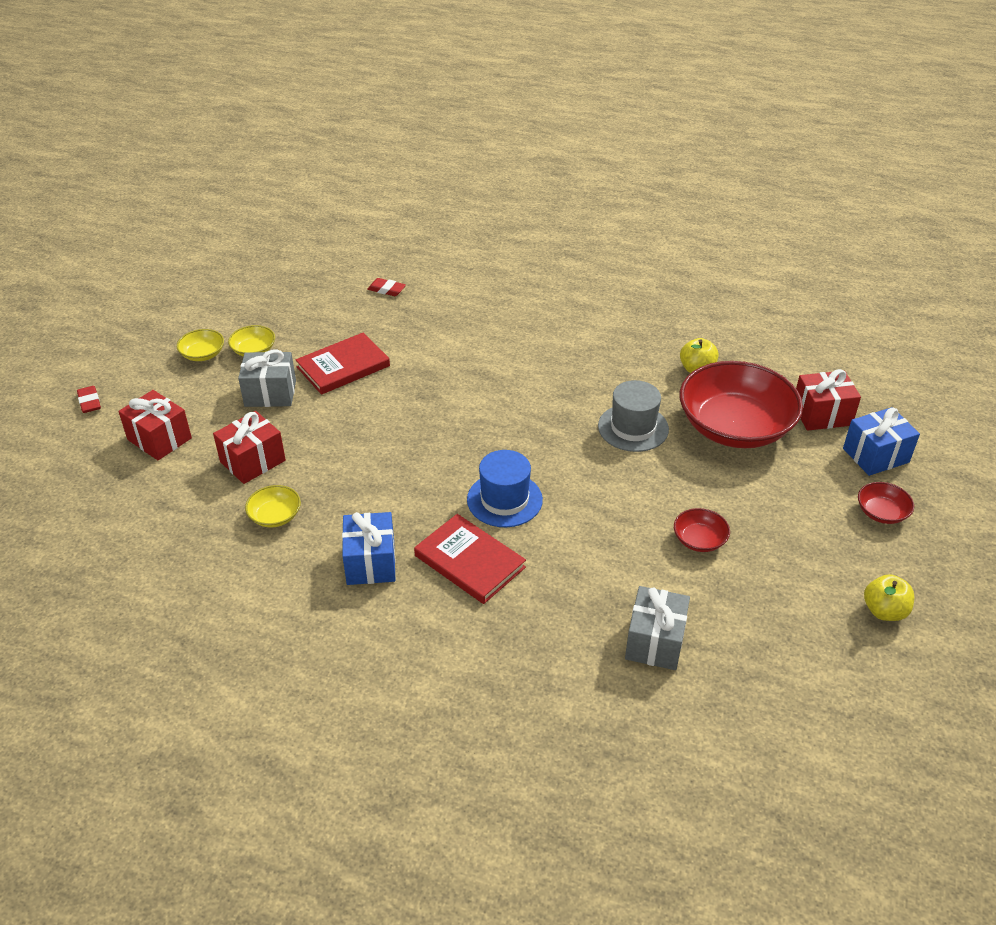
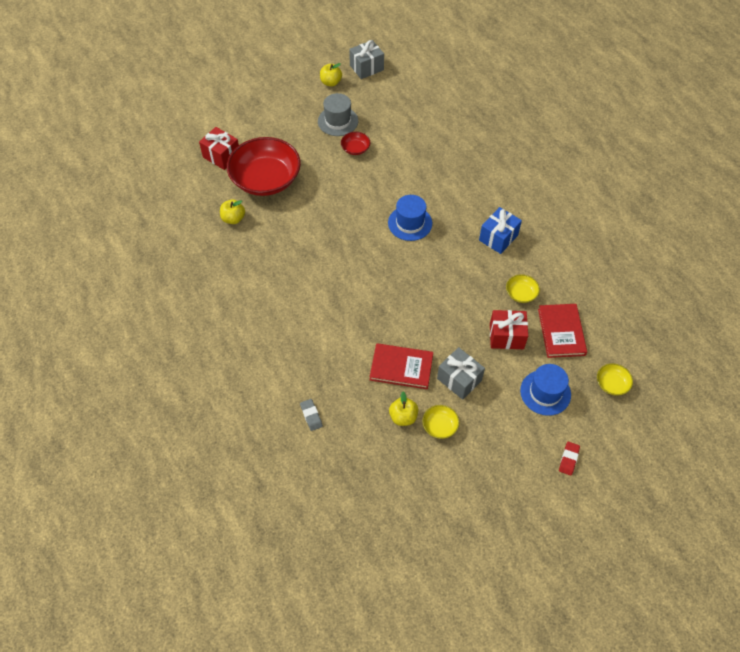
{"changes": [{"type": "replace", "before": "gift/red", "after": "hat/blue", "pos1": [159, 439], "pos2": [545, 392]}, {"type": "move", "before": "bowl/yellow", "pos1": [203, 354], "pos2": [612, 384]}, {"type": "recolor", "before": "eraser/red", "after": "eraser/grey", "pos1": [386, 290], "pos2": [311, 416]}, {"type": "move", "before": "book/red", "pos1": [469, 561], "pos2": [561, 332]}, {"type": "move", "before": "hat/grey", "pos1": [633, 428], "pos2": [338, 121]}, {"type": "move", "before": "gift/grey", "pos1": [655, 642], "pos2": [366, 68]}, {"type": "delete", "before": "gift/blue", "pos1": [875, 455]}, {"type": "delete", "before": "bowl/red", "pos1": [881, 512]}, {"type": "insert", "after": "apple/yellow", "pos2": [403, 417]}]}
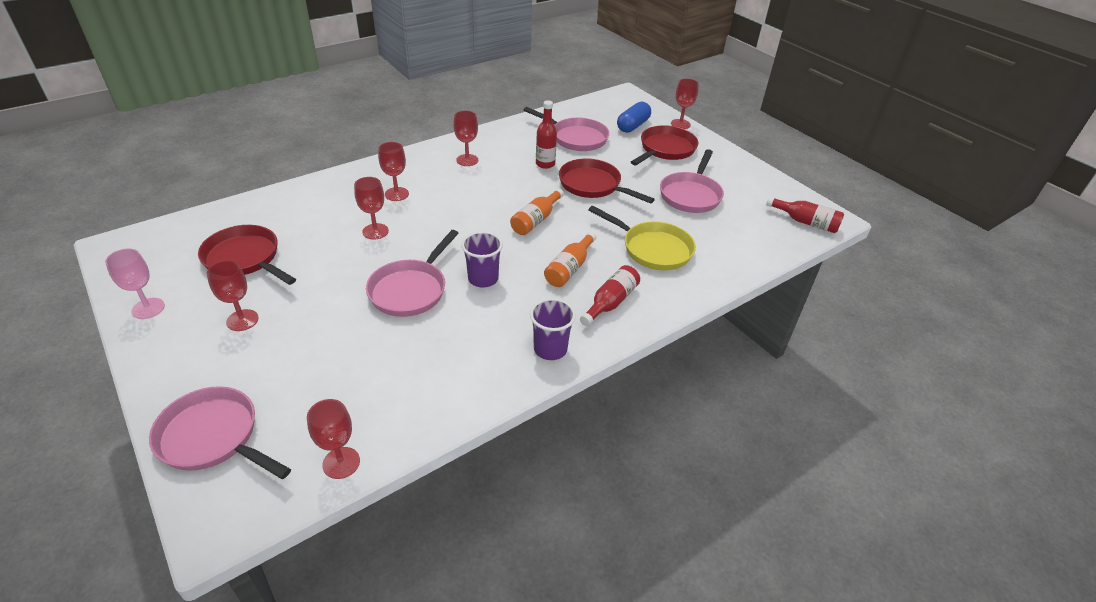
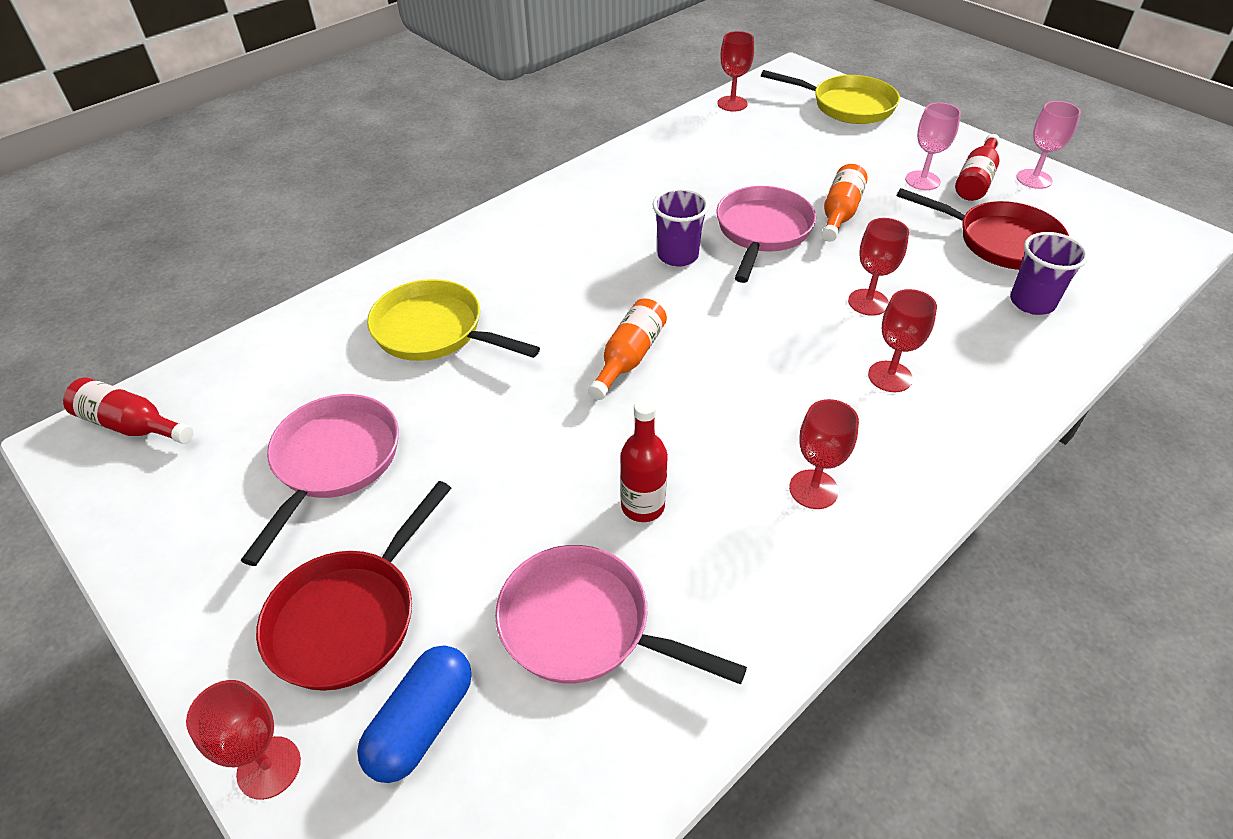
{"changes": [{"type": "recolor", "before": "pan/pink", "after": "pan/yellow", "pos1": [213, 437], "pos2": [847, 106]}, {"type": "recolor", "before": "goblet/red", "after": "goblet/pink", "pos1": [242, 320], "pos2": [922, 180]}, {"type": "move", "before": "cup/purple", "pos1": [550, 349], "pos2": [1032, 302]}, {"type": "move", "before": "bottle/orange", "pos1": [569, 268], "pos2": [839, 213]}, {"type": "delete", "before": "pan/red", "pos1": [593, 185]}, {"type": "move", "before": "bottle/red", "pos1": [610, 302], "pos2": [976, 180]}]}
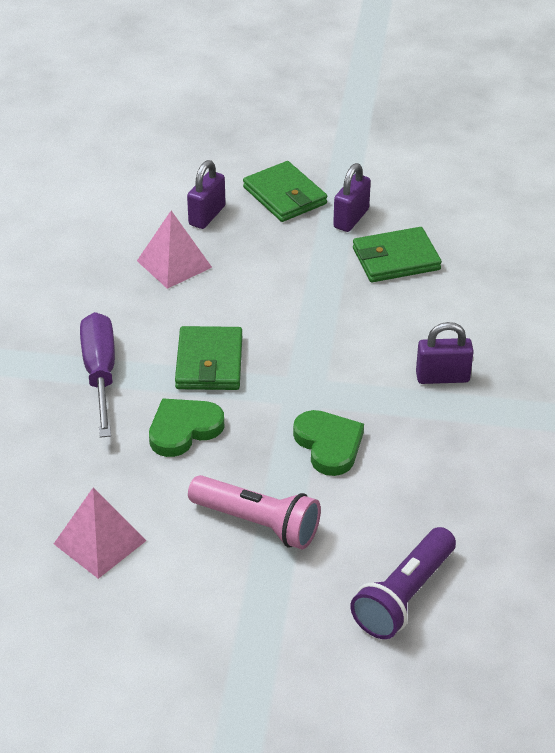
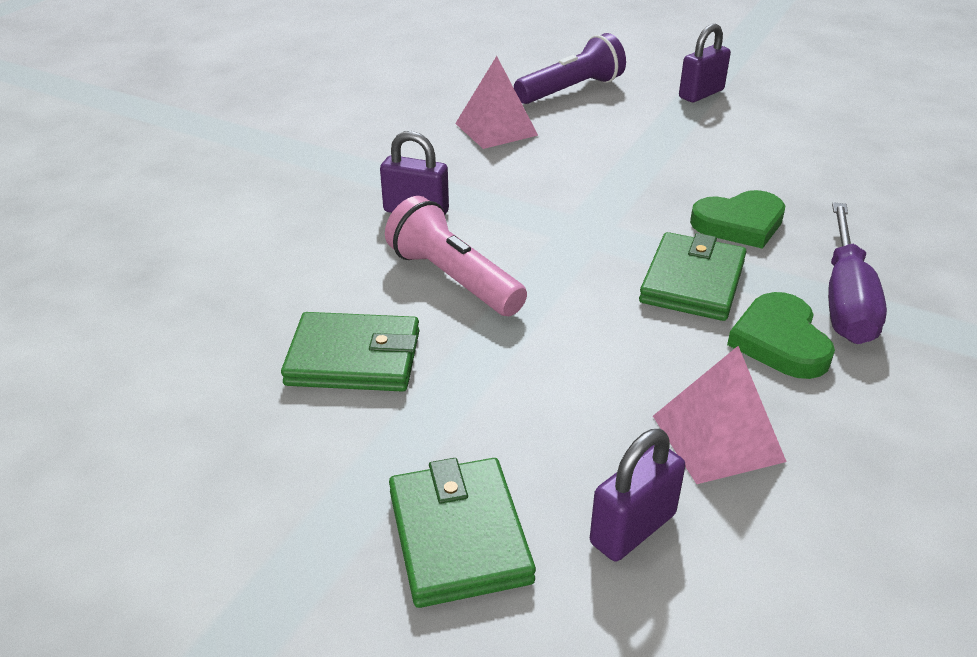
{"changes": [{"type": "move", "before": "pyramid/pink", "pos1": [100, 542], "pos2": [496, 129]}, {"type": "move", "before": "flashlight/pink", "pos1": [257, 523], "pos2": [454, 279]}, {"type": "move", "before": "heart/green", "pos1": [329, 445], "pos2": [780, 341]}, {"type": "move", "before": "padlock/purple", "pos1": [351, 218], "pos2": [701, 94]}]}
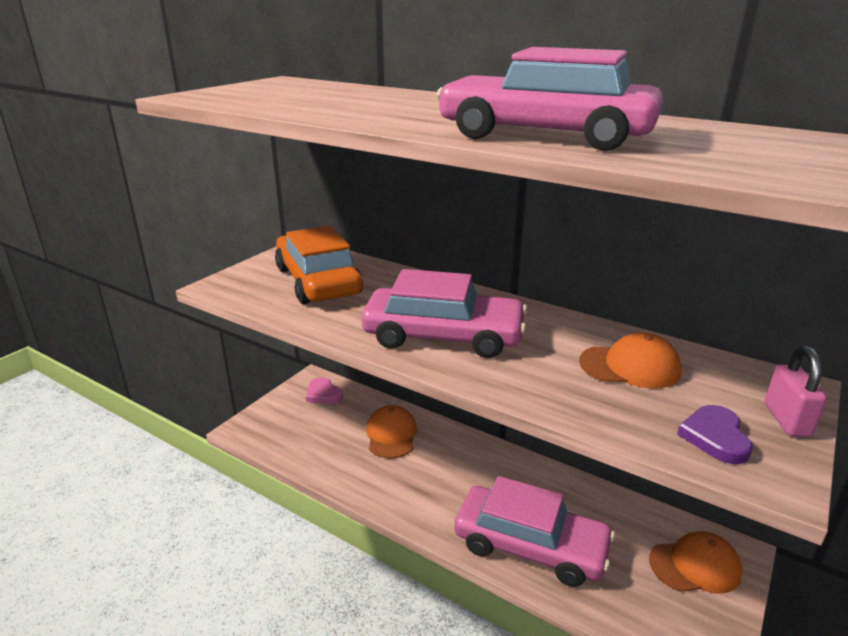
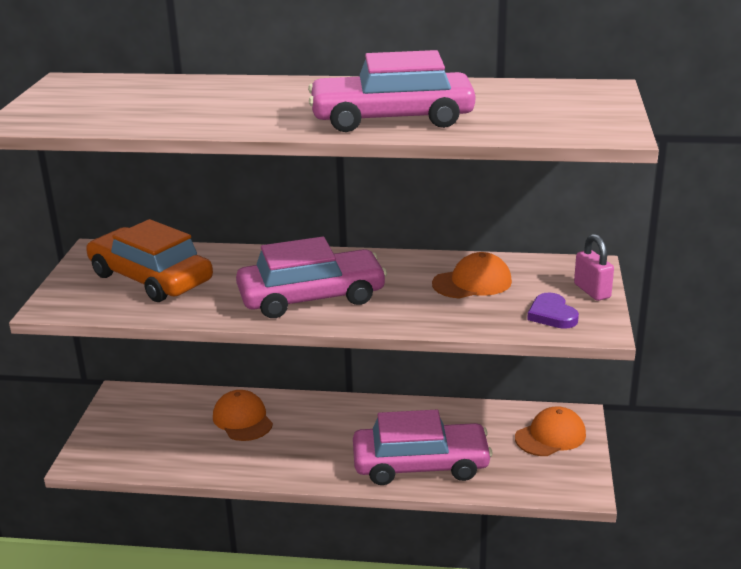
{"changes": [{"type": "delete", "before": "heart/pink", "pos1": [323, 394]}]}
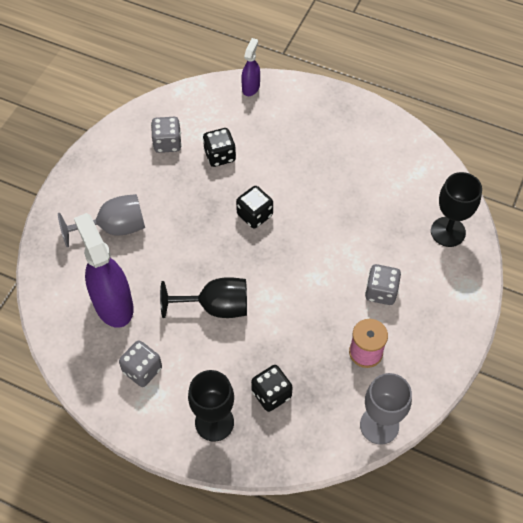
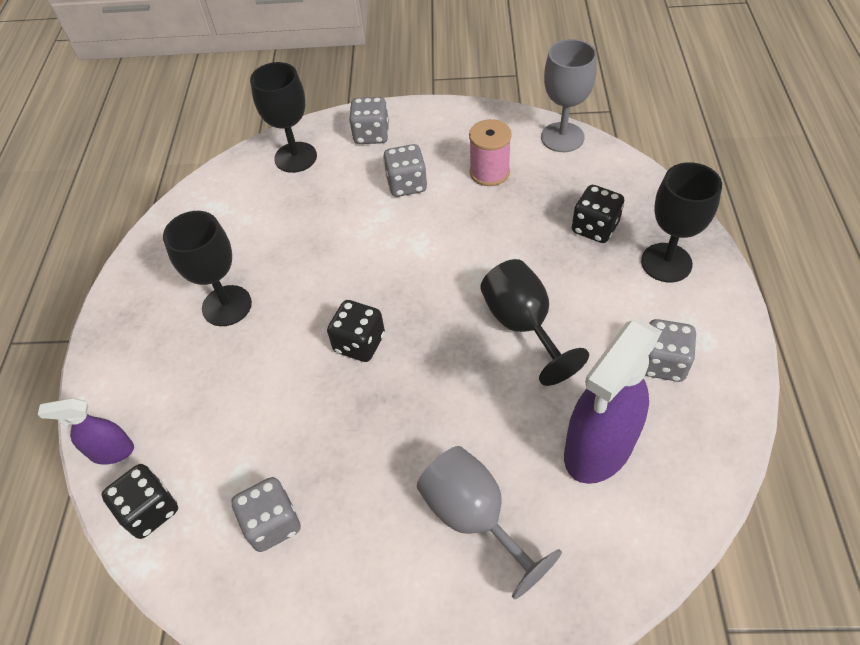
{"changes": [{"type": "move", "before": "dice/black", "pos1": [220, 156], "pos2": [150, 510]}, {"type": "insert", "after": "goblet/black", "pos2": [227, 306]}, {"type": "insert", "after": "dice/grey", "pos2": [371, 135]}]}
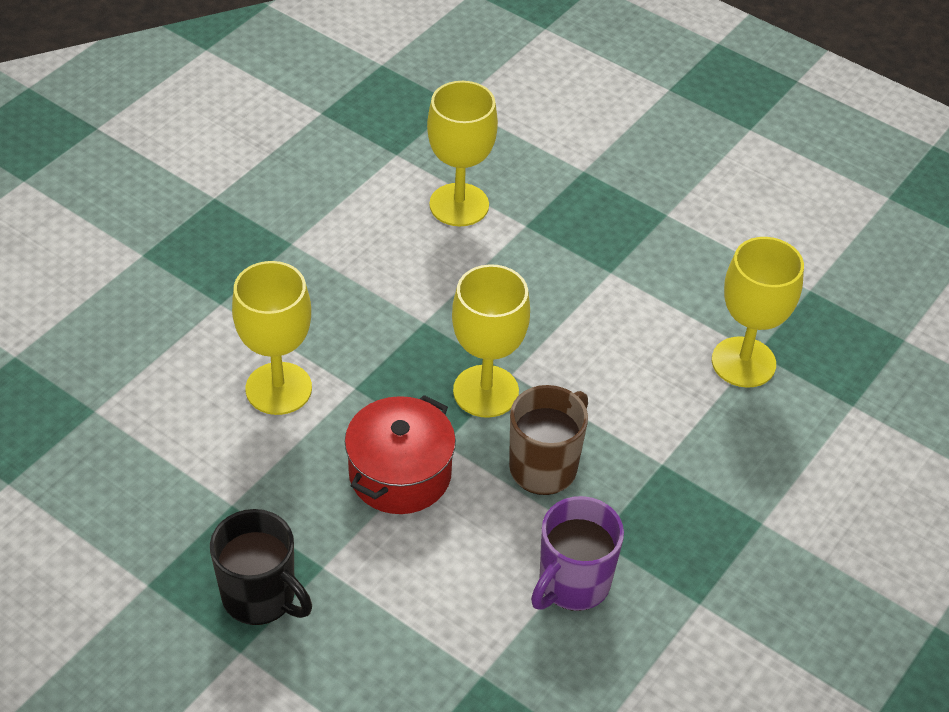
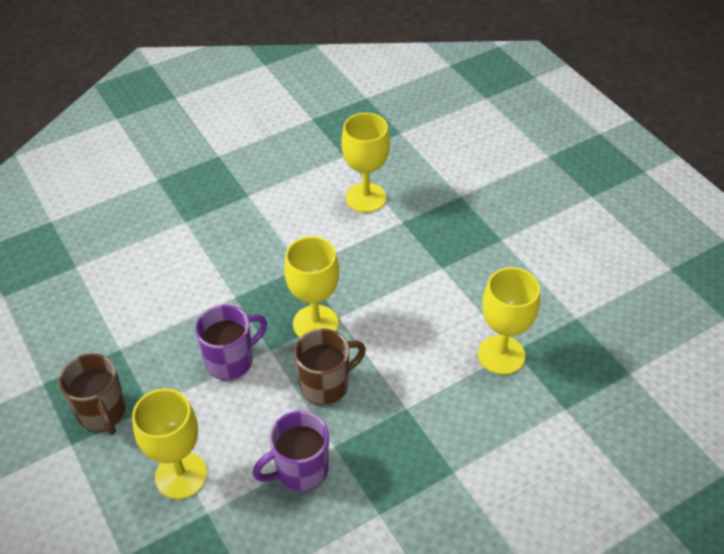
{"changes": [{"type": "recolor", "before": "mug/black", "after": "mug/brown", "pos1": [261, 597], "pos2": [102, 413]}, {"type": "move", "before": "goblet/yellow", "pos1": [278, 388], "pos2": [181, 475]}, {"type": "replace", "before": "pot/red", "after": "mug/purple", "pos1": [400, 474], "pos2": [231, 361]}]}
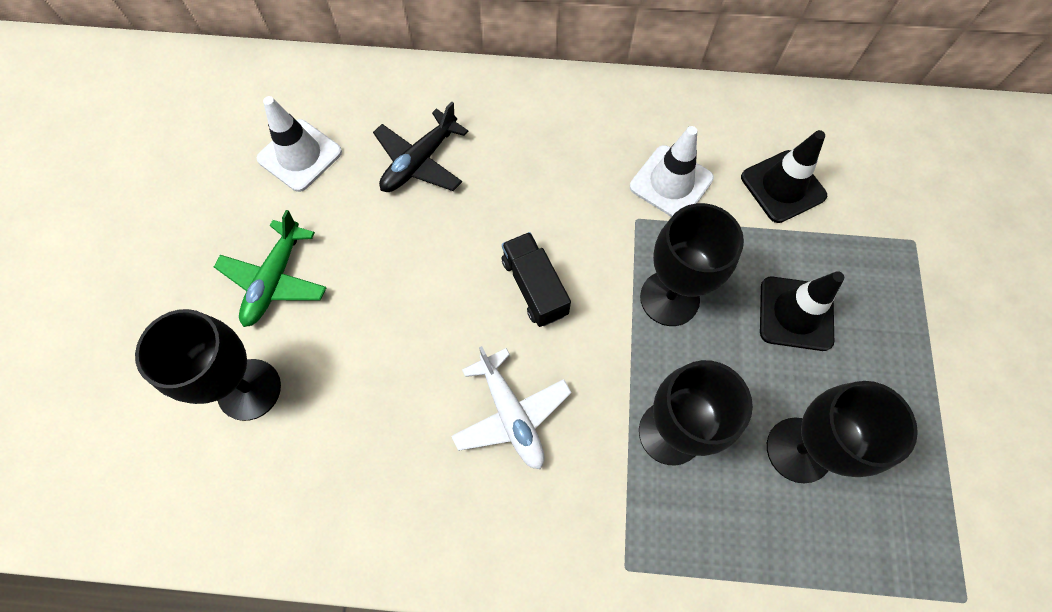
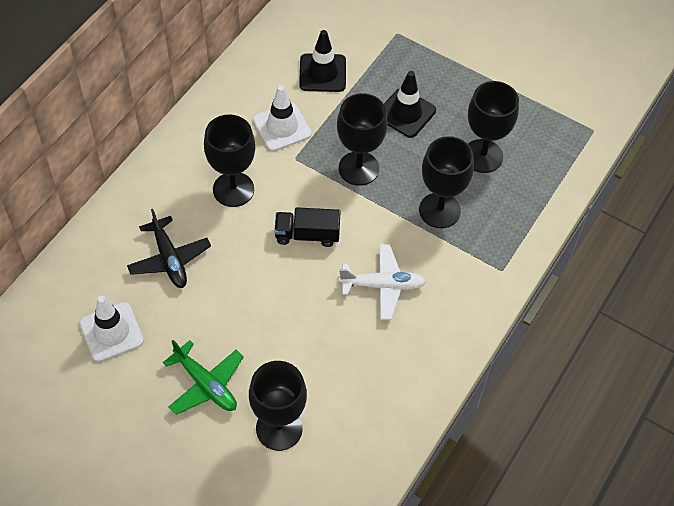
{"changes": [{"type": "insert", "after": "goblet/black", "pos2": [233, 189]}]}
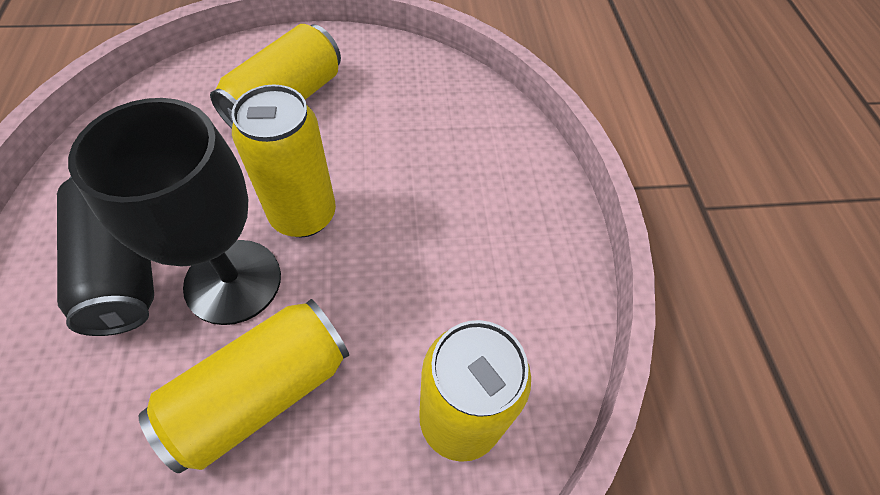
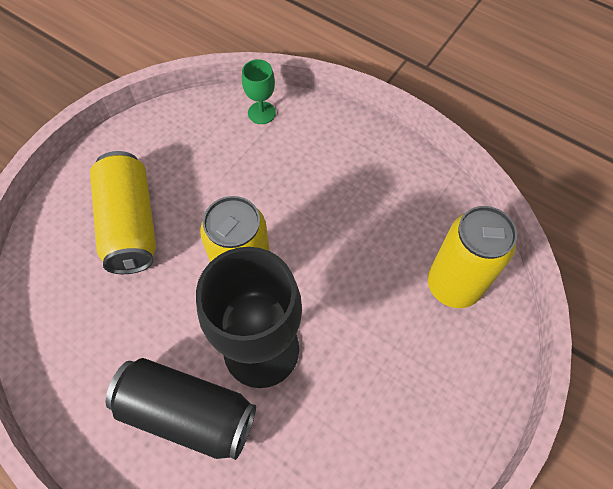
{"changes": [{"type": "delete", "before": "can/yellow", "pos1": [262, 392]}, {"type": "insert", "after": "goblet/green", "pos2": [261, 113]}]}
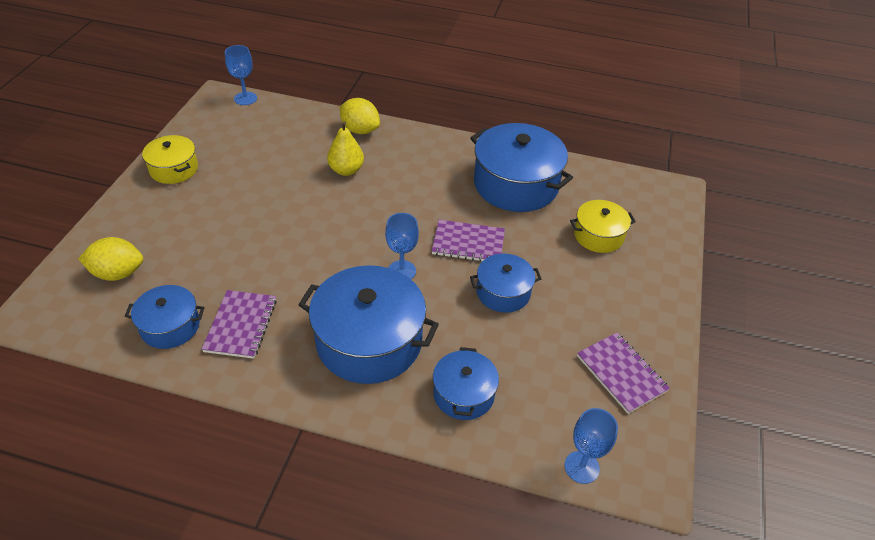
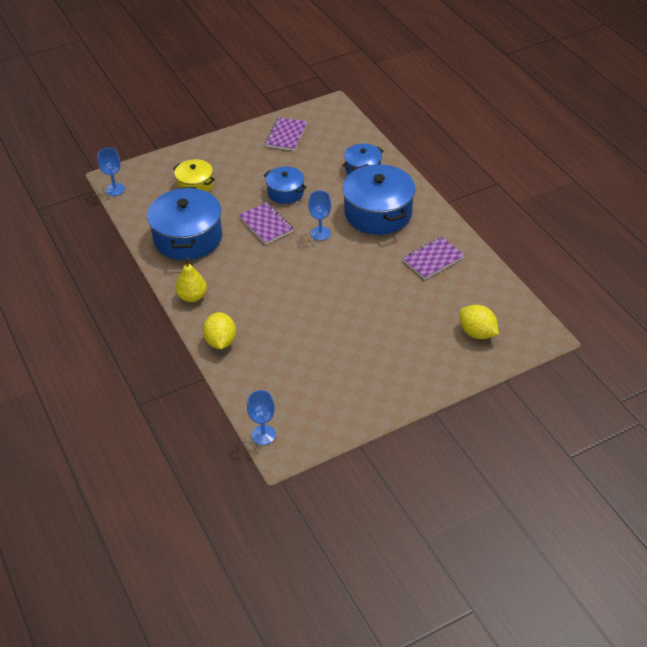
{"changes": [{"type": "delete", "before": "pot/blue", "pos1": [170, 326]}, {"type": "delete", "before": "pot/yellow", "pos1": [174, 169]}, {"type": "move", "before": "pear/yellow", "pos1": [346, 170], "pos2": [192, 297]}, {"type": "move", "before": "goblet/blue", "pos1": [581, 467], "pos2": [115, 189]}]}
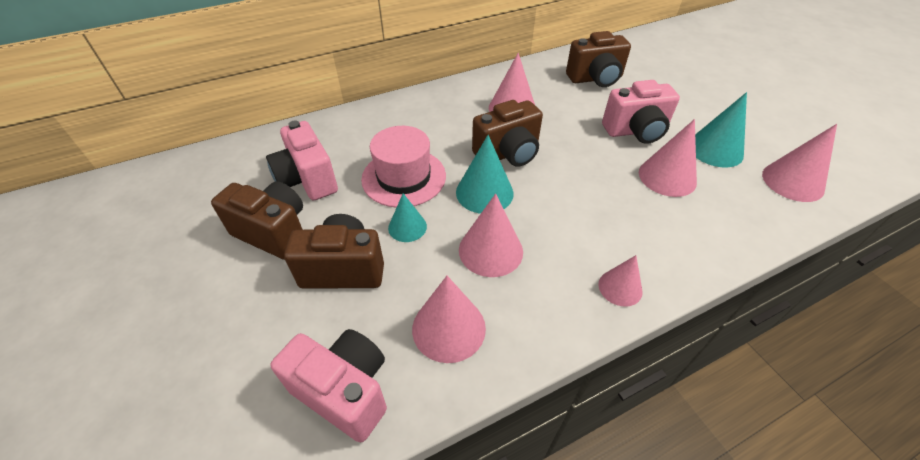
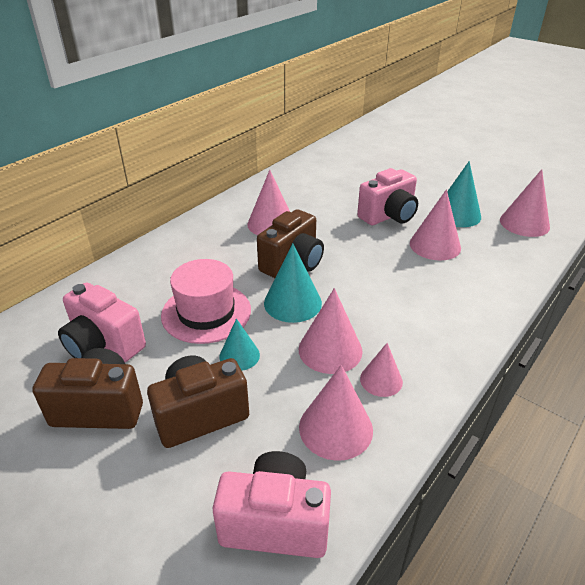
{"changes": [{"type": "delete", "before": "camera/brown", "pos1": [595, 79]}, {"type": "move", "before": "cone/pink", "pos1": [620, 287], "pos2": [381, 380]}]}
